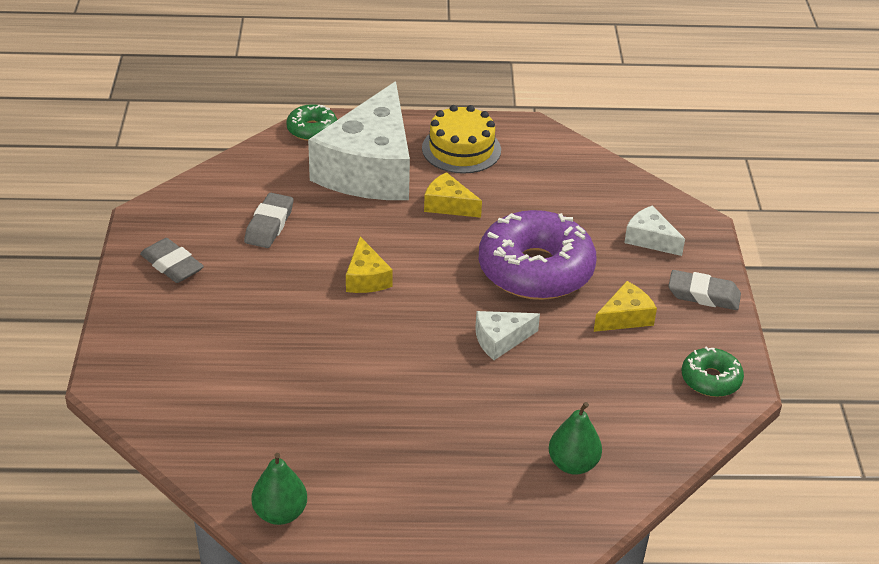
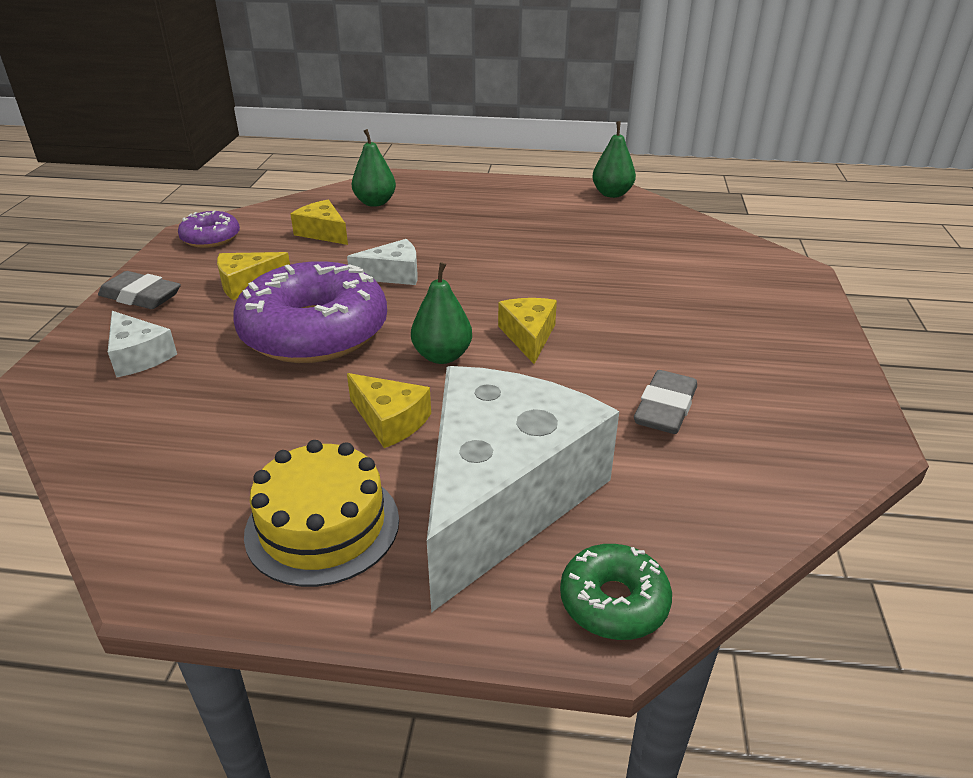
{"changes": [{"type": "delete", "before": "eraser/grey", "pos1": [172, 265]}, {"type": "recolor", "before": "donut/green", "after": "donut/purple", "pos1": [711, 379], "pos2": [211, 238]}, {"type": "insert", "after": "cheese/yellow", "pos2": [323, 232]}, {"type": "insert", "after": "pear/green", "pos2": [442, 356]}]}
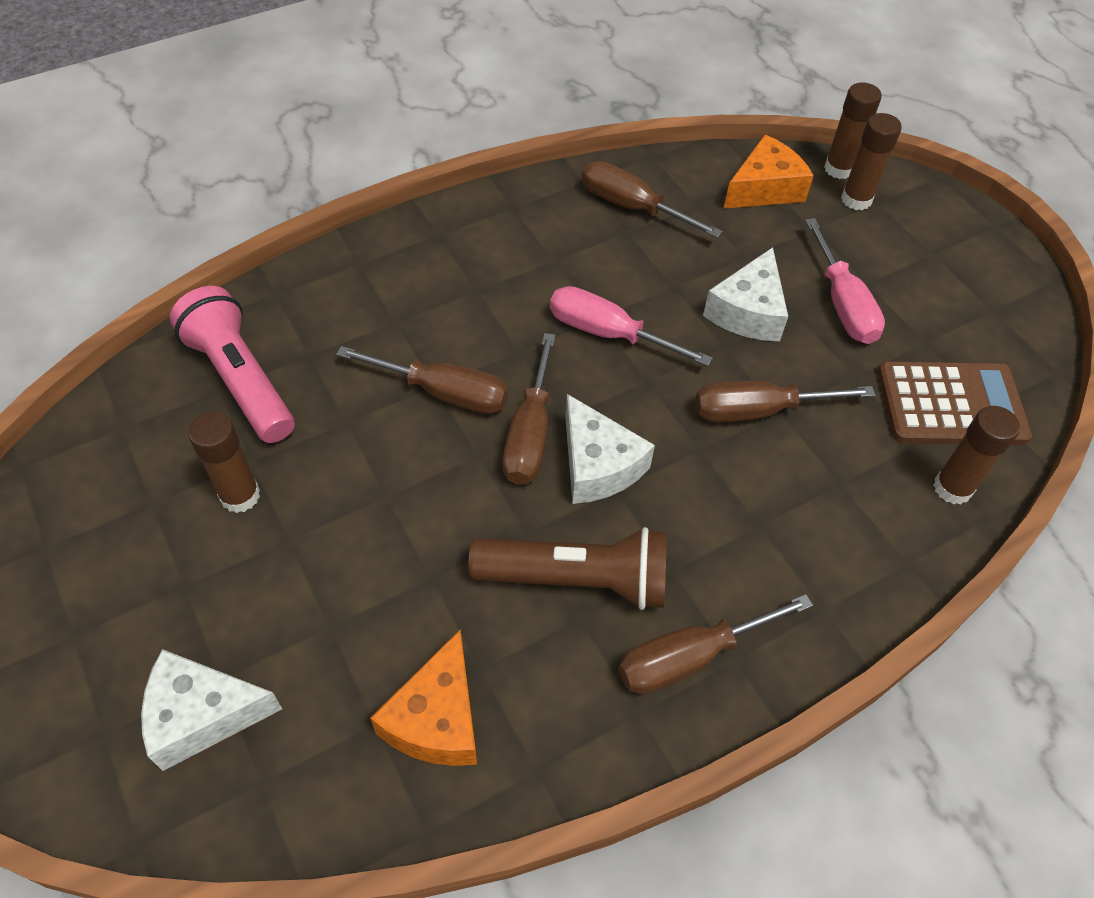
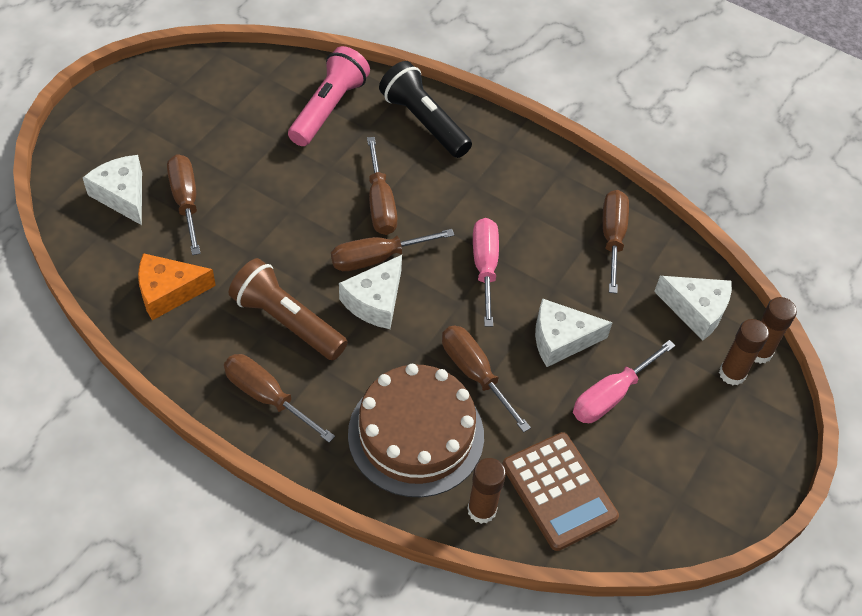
{"changes": [{"type": "delete", "before": "glue stick/brown", "pos1": [240, 496]}, {"type": "rotate", "before": "flashlight/brown", "pos1": [576, 580], "pos2": [287, 321], "turn": 150}, {"type": "recolor", "before": "cheese/orange", "after": "cheese/white", "pos1": [764, 188], "pos2": [696, 310]}, {"type": "insert", "after": "screwdriver/brown", "pos2": [186, 201]}, {"type": "insert", "after": "cake/brown", "pos2": [416, 434]}, {"type": "insert", "after": "flashlight/black", "pos2": [424, 122]}]}
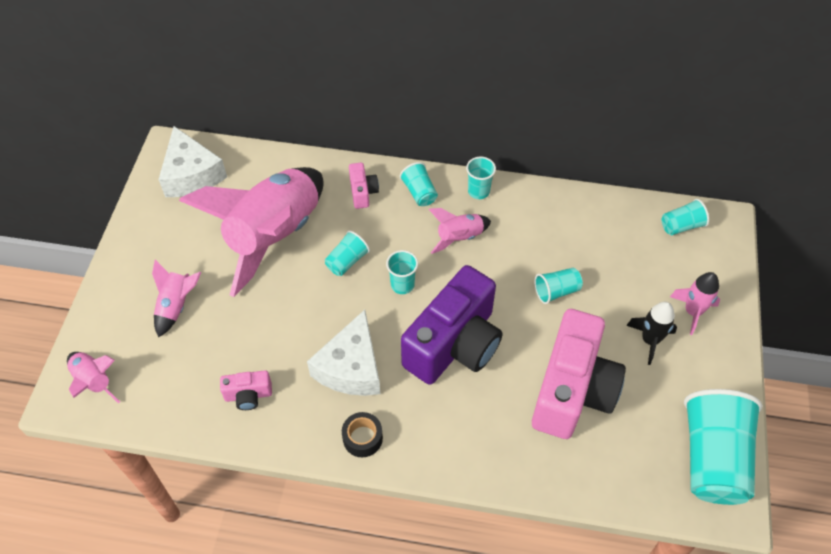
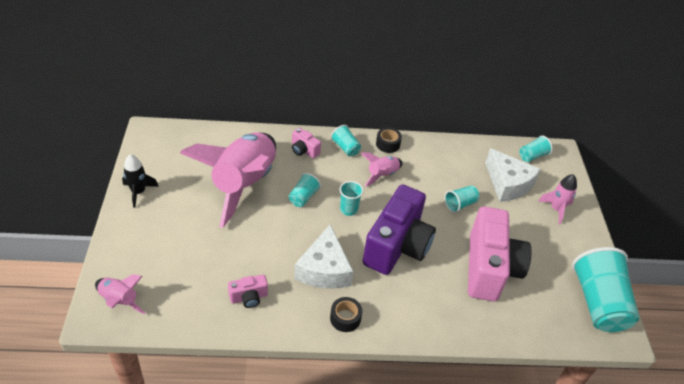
{"changes": [{"type": "delete", "before": "rocket/pink", "pos1": [176, 306]}, {"type": "move", "before": "cheese/white", "pos1": [191, 174], "pos2": [508, 184]}, {"type": "rotate", "before": "camera/pink", "pos1": [363, 192], "pos2": [304, 150], "turn": 150}, {"type": "replace", "before": "cup/turquoise", "after": "tape/black", "pos1": [478, 191], "pos2": [388, 144]}, {"type": "move", "before": "rocket/black", "pos1": [650, 340], "pos2": [138, 192]}]}
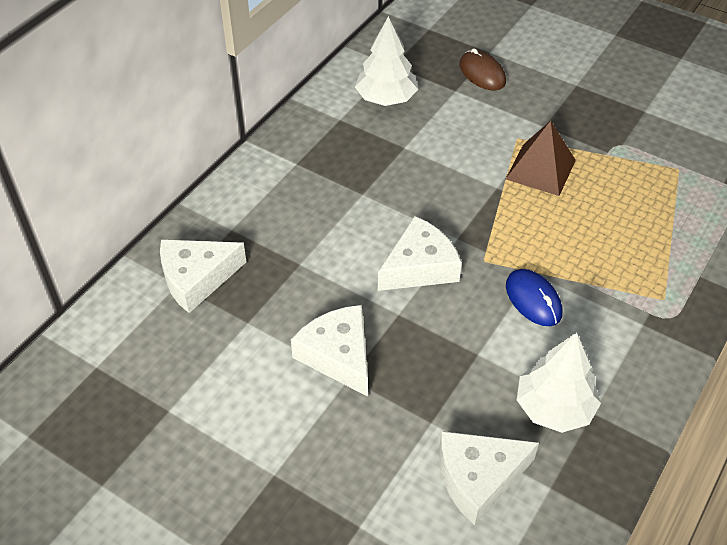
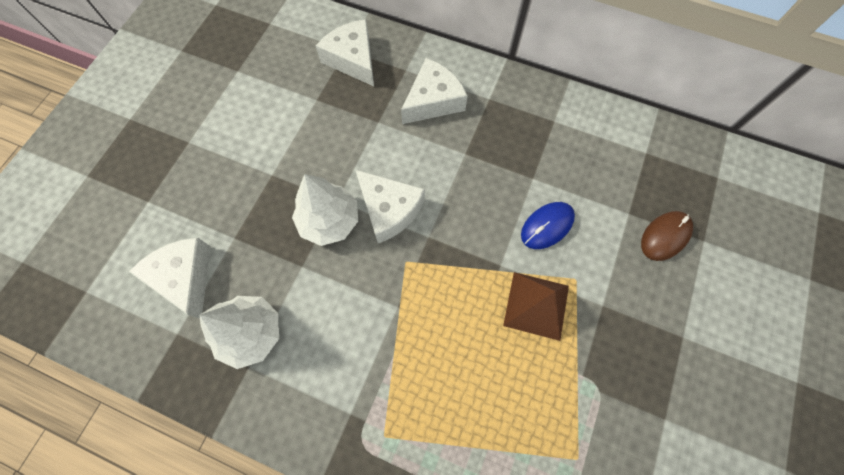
{"changes": [{"type": "move", "before": "cheese/white", "pos1": [338, 355], "pos2": [433, 100]}, {"type": "move", "before": "tree/white", "pos1": [386, 98], "pos2": [329, 221]}, {"type": "move", "before": "mouse/blue", "pos1": [533, 299], "pos2": [547, 226]}]}
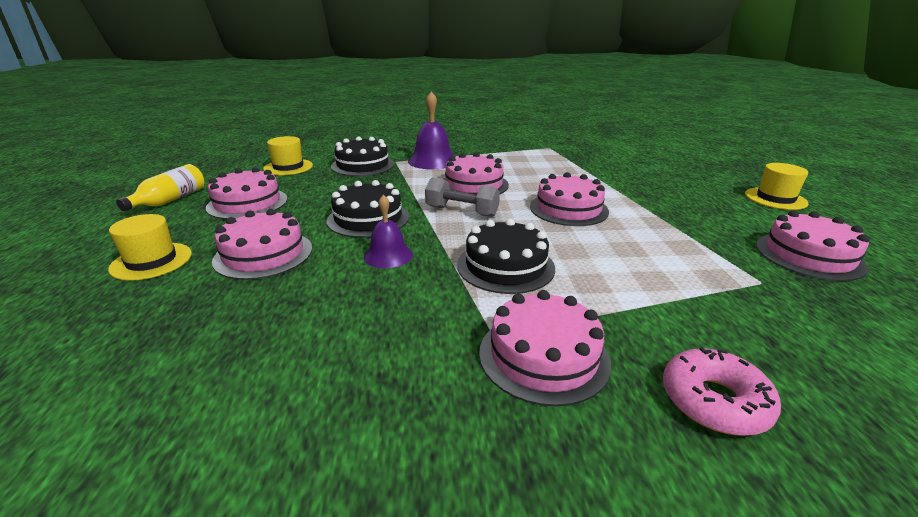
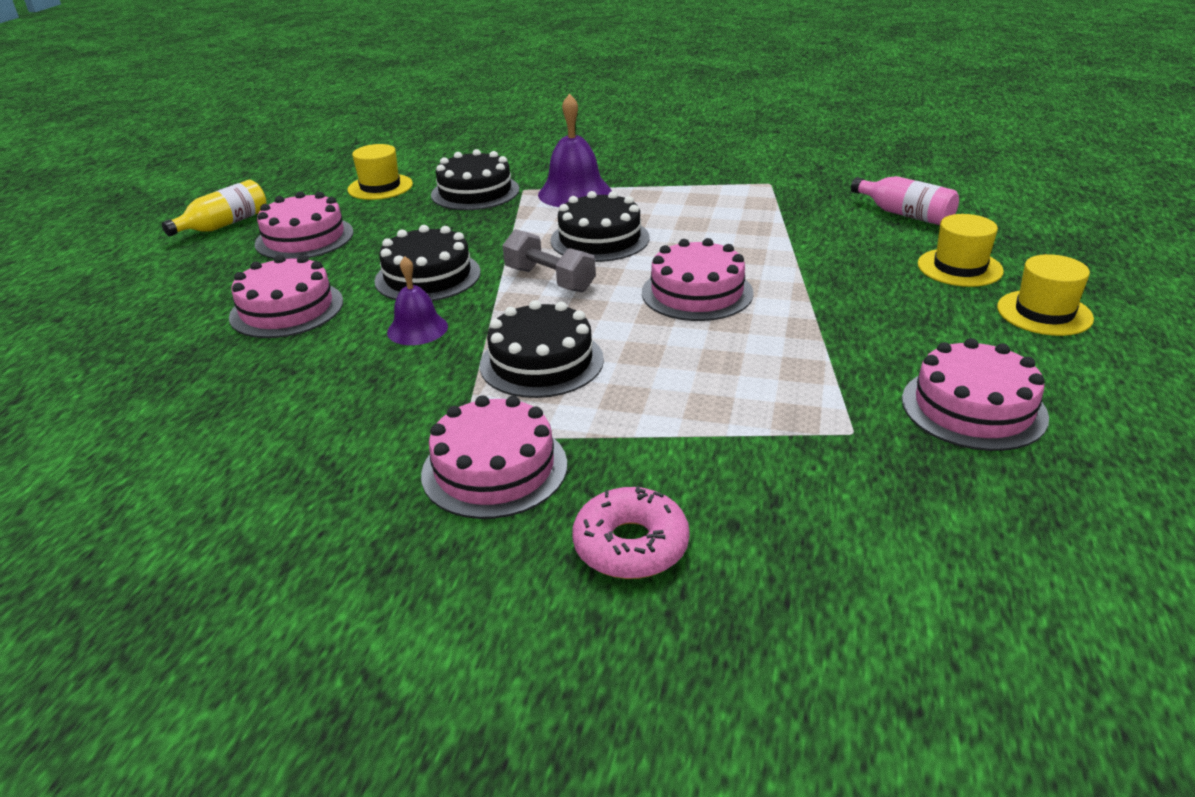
{"changes": [{"type": "move", "before": "hat/yellow", "pos1": [151, 261], "pos2": [959, 267]}, {"type": "recolor", "before": "cake/pink", "after": "cake/black", "pos1": [474, 184], "pos2": [600, 239]}, {"type": "insert", "after": "bottle/pink", "pos2": [905, 214]}]}
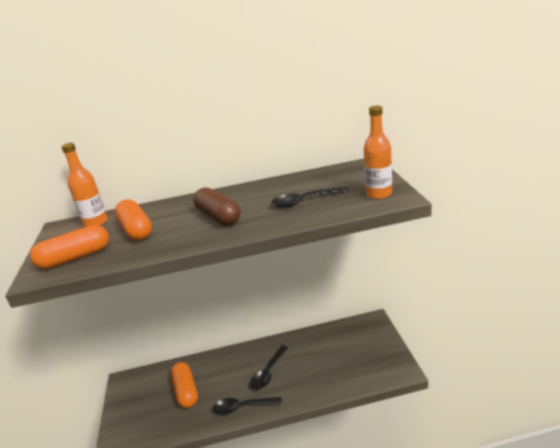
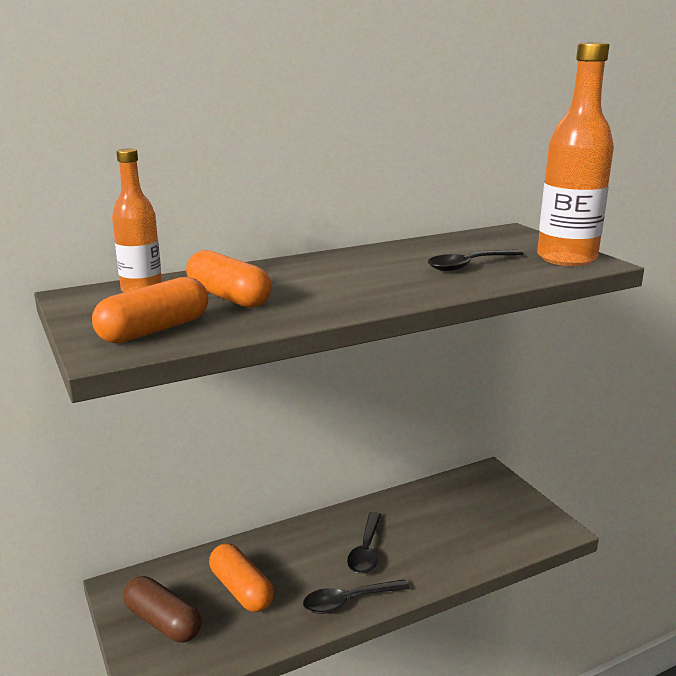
{"changes": [{"type": "move", "before": "capsule/brown", "pos1": [218, 217], "pos2": [163, 622]}, {"type": "resize", "before": "bottle/orange", "pos1": [379, 194], "pos2": [566, 258], "scale": 1.64}]}
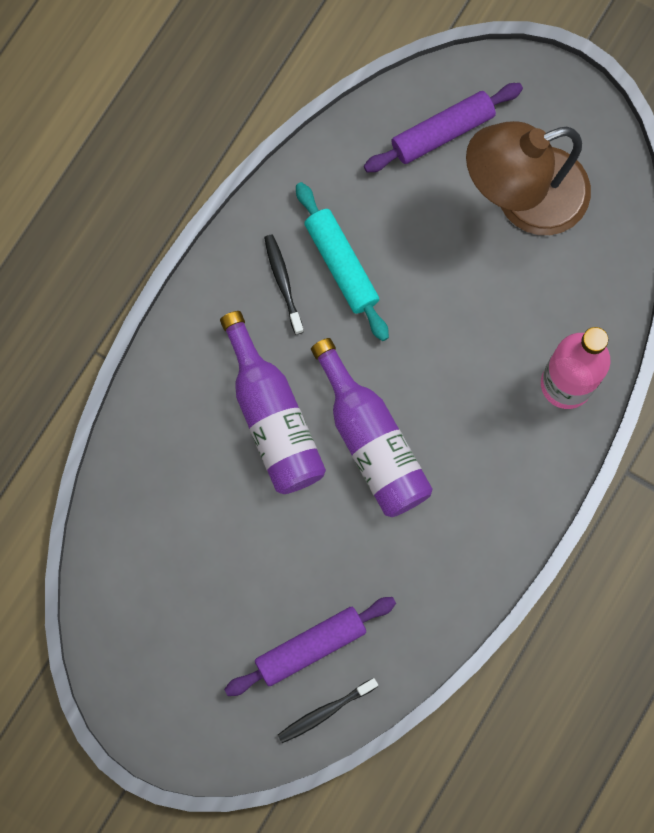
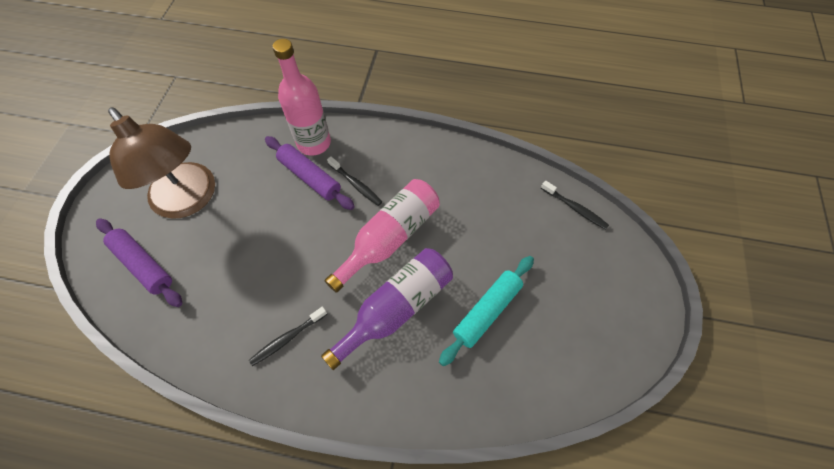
{"changes": [{"type": "move", "before": "rolling pin/purple", "pos1": [310, 647], "pos2": [310, 177]}, {"type": "move", "before": "rolling pin/turquoise", "pos1": [341, 265], "pos2": [487, 311]}, {"type": "recolor", "before": "bottle/purple", "after": "bottle/pink", "pos1": [372, 442], "pos2": [390, 237]}, {"type": "insert", "after": "toothbrush/black", "pos2": [356, 184]}]}
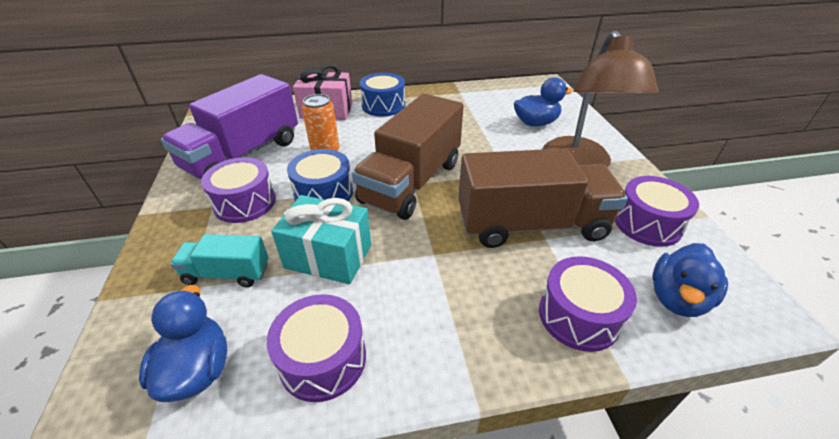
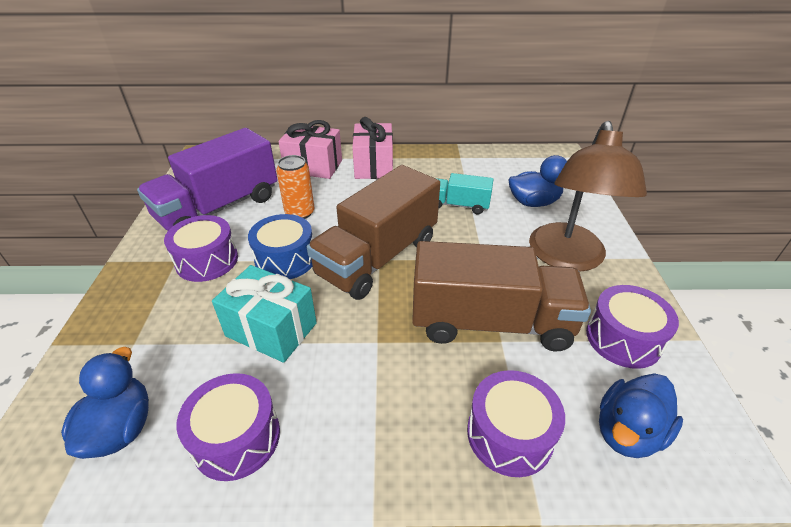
{"changes": [{"type": "move", "before": "truck/turquoise", "pos1": [227, 273], "pos2": [459, 205]}, {"type": "replace", "before": "drum/blue", "after": "gift/pink", "pos1": [383, 106], "pos2": [373, 166]}]}
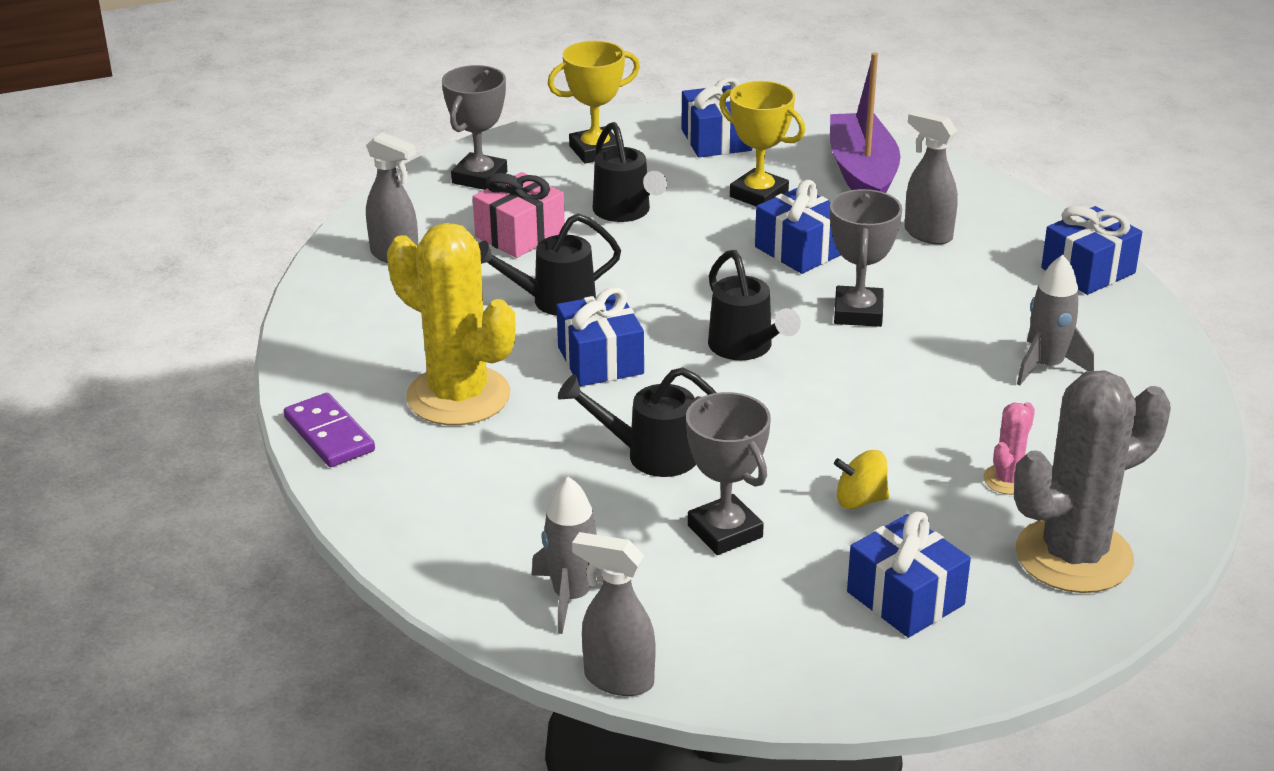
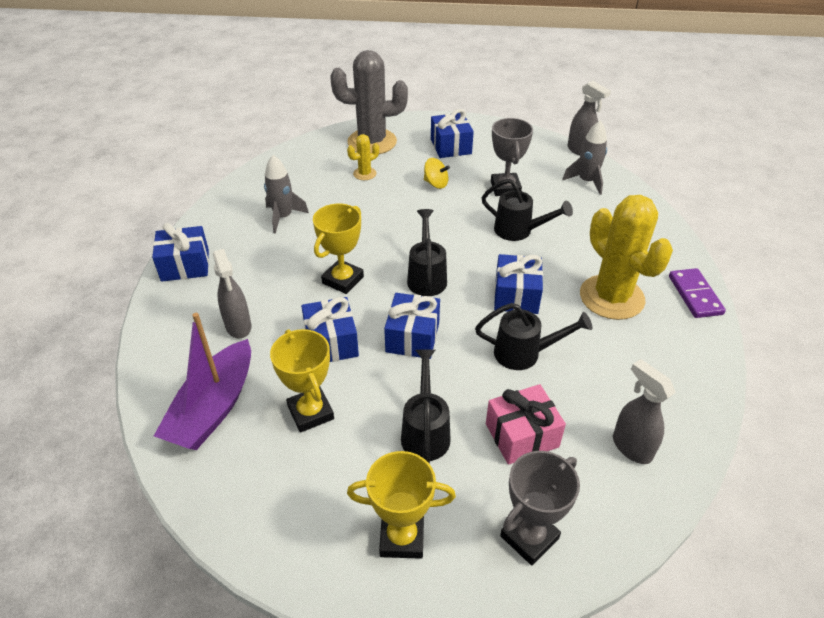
{"changes": [{"type": "move", "before": "gift/blue", "pos1": [716, 140], "pos2": [412, 337]}, {"type": "recolor", "before": "trophy/grey", "after": "trophy/yellow", "pos1": [858, 313], "pos2": [343, 280]}, {"type": "recolor", "before": "cactus/pink", "after": "cactus/yellow", "pos1": [1007, 480], "pos2": [364, 174]}]}
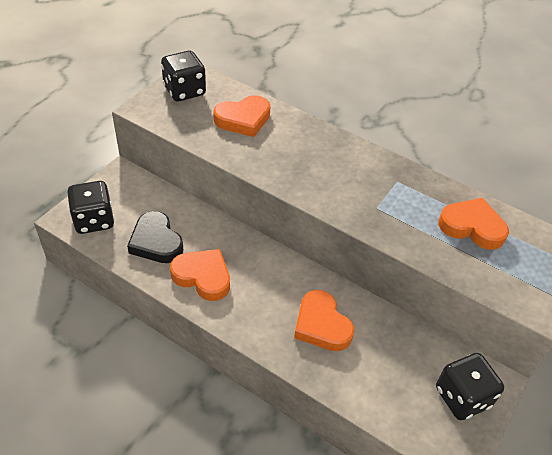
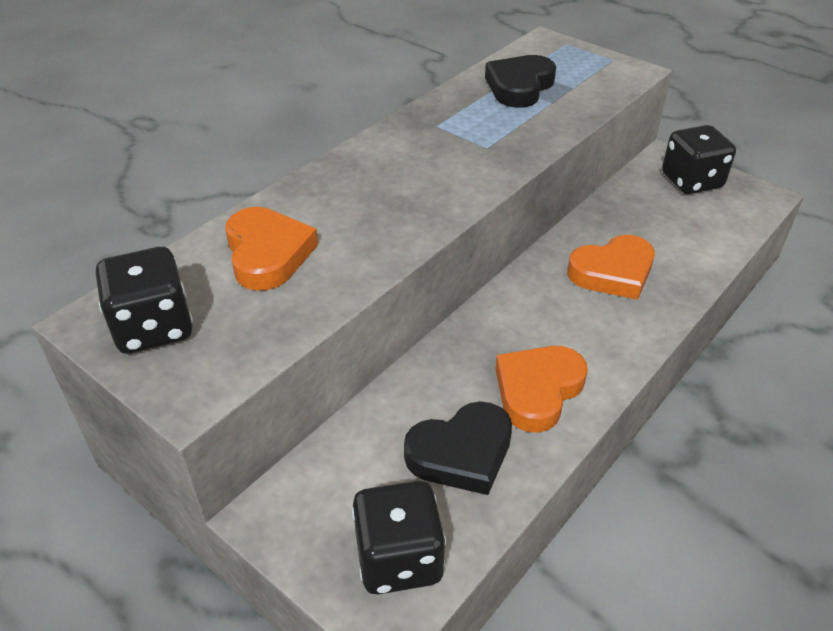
{"changes": [{"type": "recolor", "before": "heart/orange", "after": "heart/black", "pos1": [472, 227], "pos2": [519, 87]}]}
